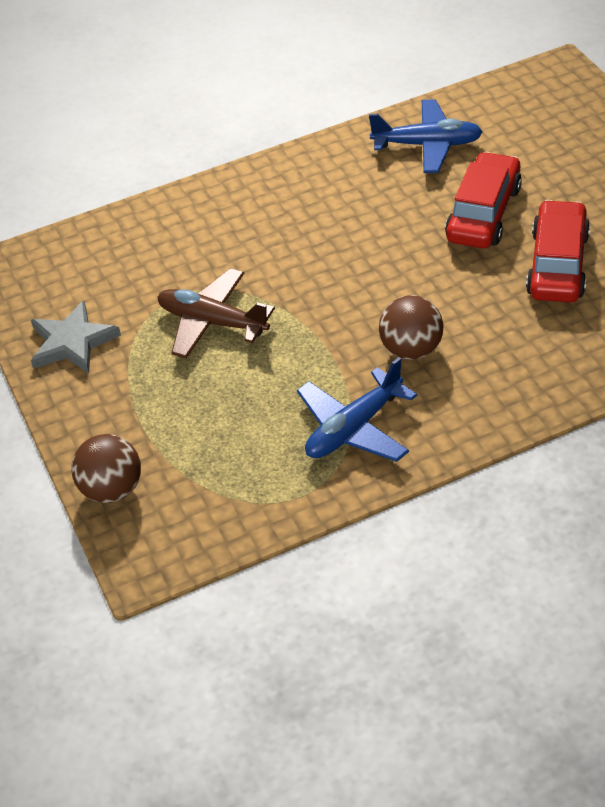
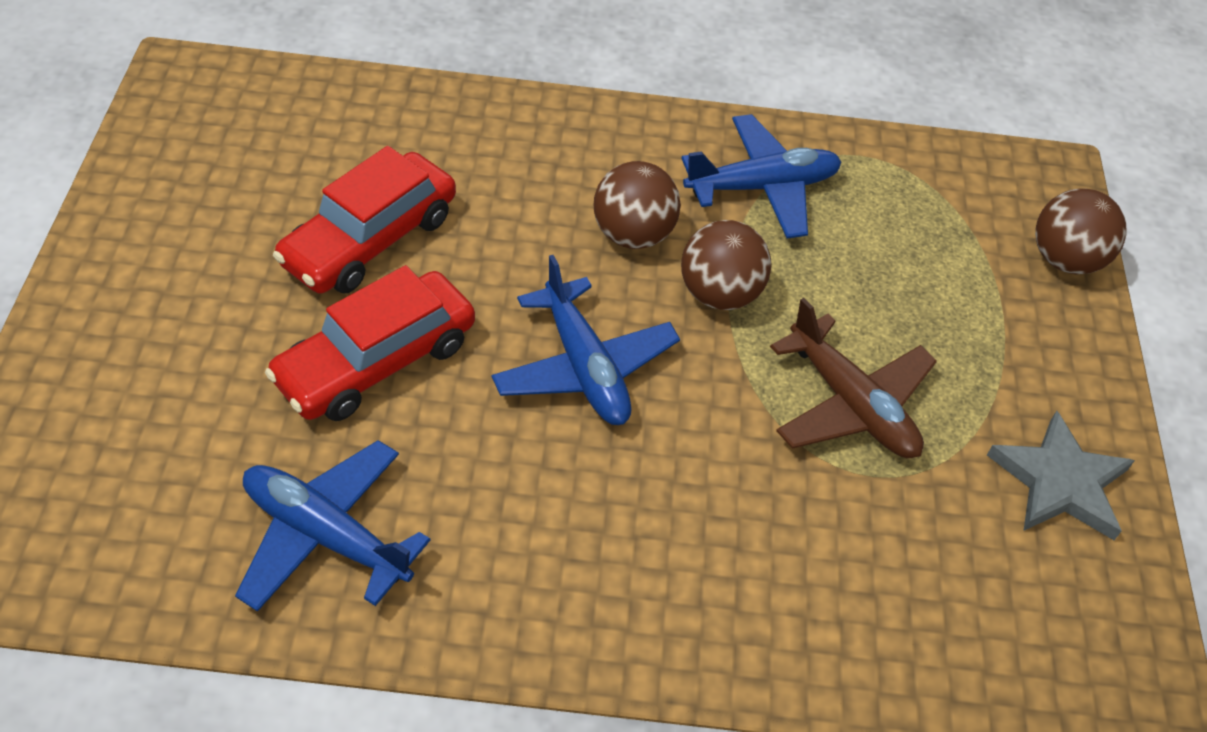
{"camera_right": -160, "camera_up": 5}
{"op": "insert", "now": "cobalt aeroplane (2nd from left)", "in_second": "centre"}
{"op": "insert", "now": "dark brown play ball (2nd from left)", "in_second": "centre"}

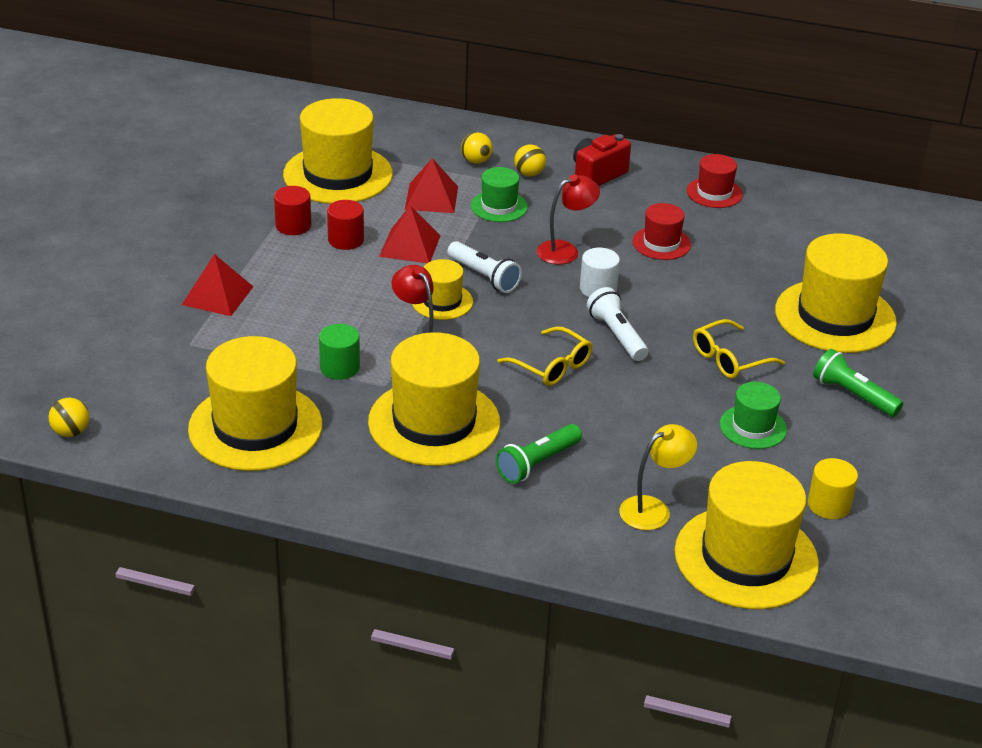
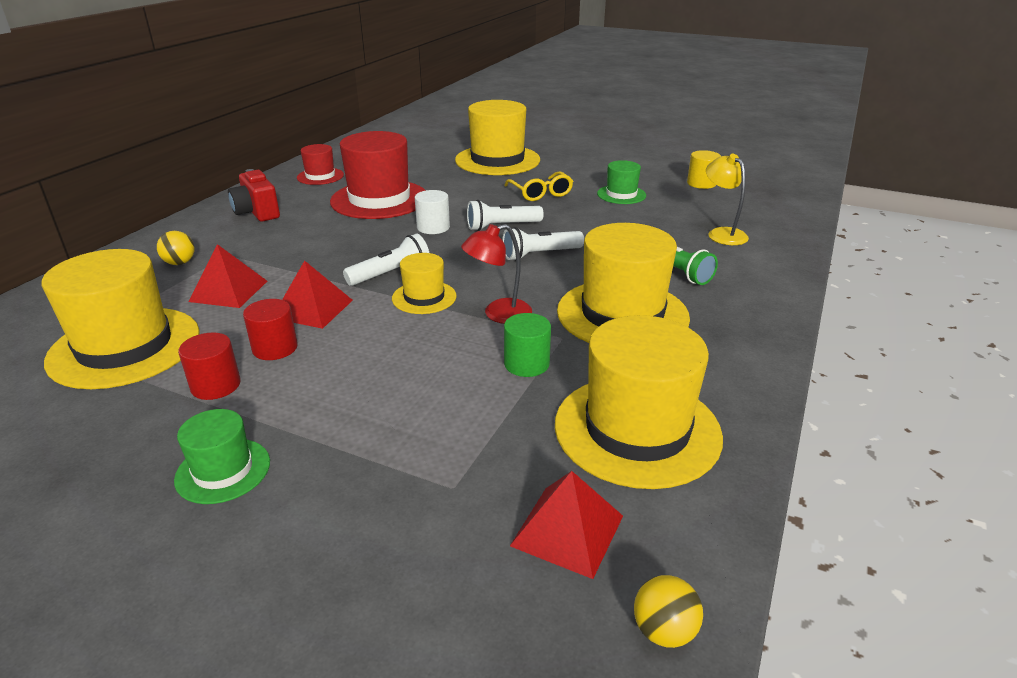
{"camera_right": -80, "camera_up": -5}
{"op": "delete", "was": "yellow play ball (3rd from left)", "in_first": "top centre"}
{"op": "delete", "was": "scarlet lamp (2nd from left)", "in_first": "top centre"}
{"op": "delete", "was": "yellow top hat (5th from left)", "in_first": "bottom right"}
{"op": "delete", "was": "leaf-green flashlight (2nd from left)", "in_first": "middle right"}
{"op": "move", "was": "scarlet solid pyramid (1st from left in the first image)", "now": "scarlet solid pyramid (3rd from left)", "in_first": "middle left", "in_second": "bottom centre"}
{"op": "move", "was": "leaf-green top hat (1st from left)", "in_first": "top centre", "in_second": "bottom left"}
{"op": "replace", "was": "yellow eyeglasses (1st from left)", "now": "pure white flashlight (3rd from left)", "in_first": "centre", "in_second": "centre"}
{"op": "resize", "was": "scarlet top hat (1st from left in the first image)", "in_first": "top right", "in_second": "top centre", "ratio": 1.96}

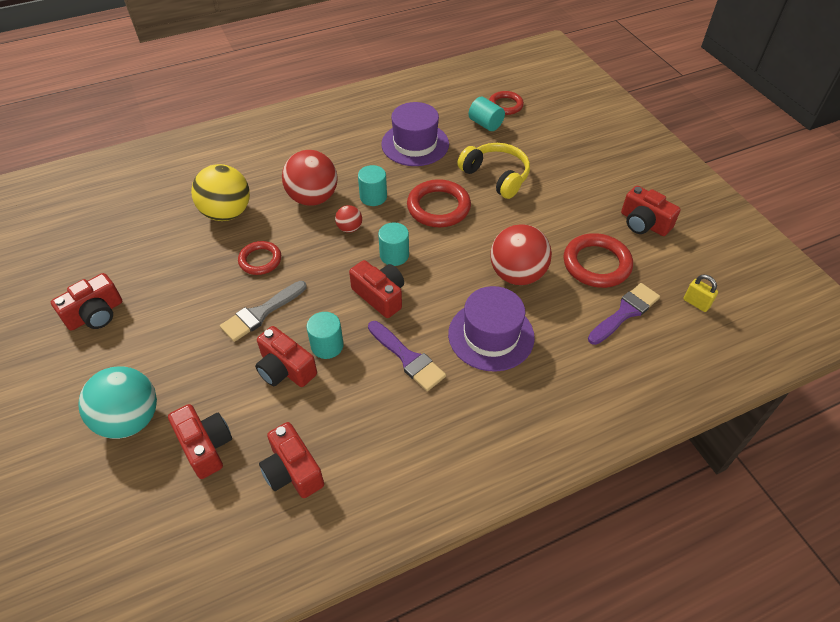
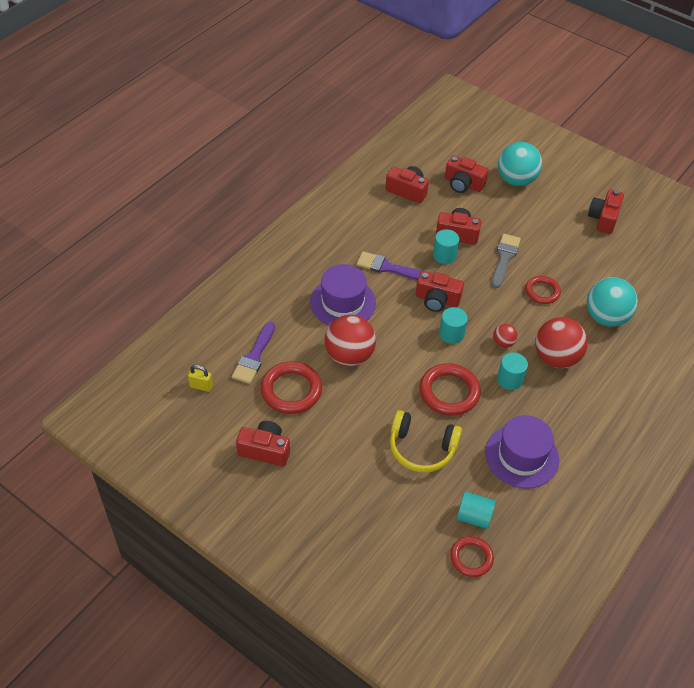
{"camera_right": 150, "camera_up": 0}
{"op": "recolor", "was": "yellow play ball", "now": "aqua play ball (2nd from left)", "in_first": "top left", "in_second": "middle right"}

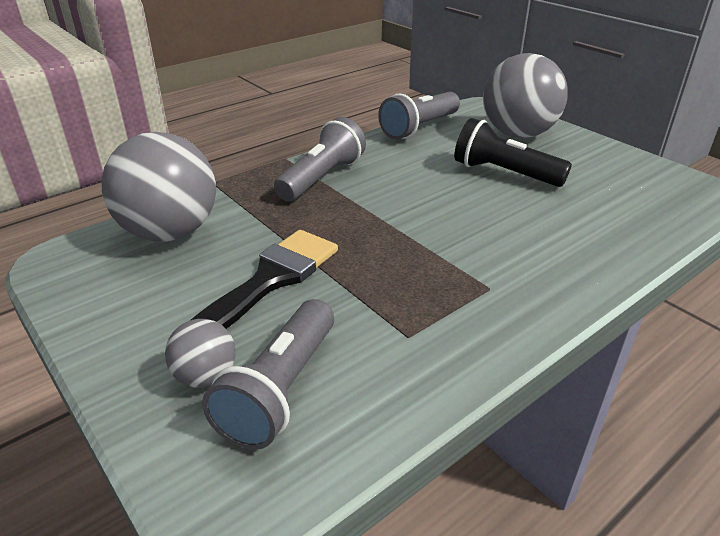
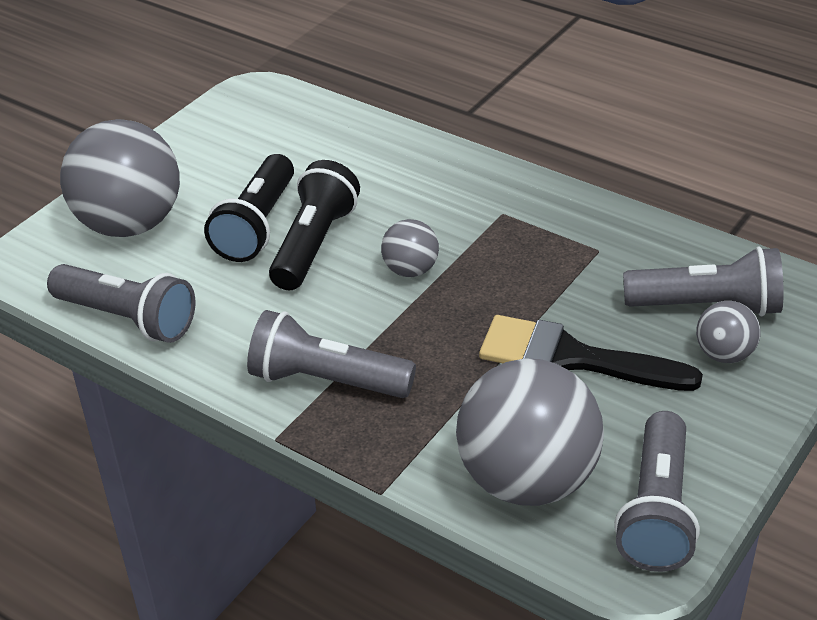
{"camera_right": -105, "camera_up": 5}
{"op": "insert", "now": "black flashlight (2nd from left)", "in_second": "centre"}
{"op": "insert", "now": "grey play ball (2nd from left)", "in_second": "centre"}
{"op": "insert", "now": "grey flashlight (3rd from left)", "in_second": "bottom right"}

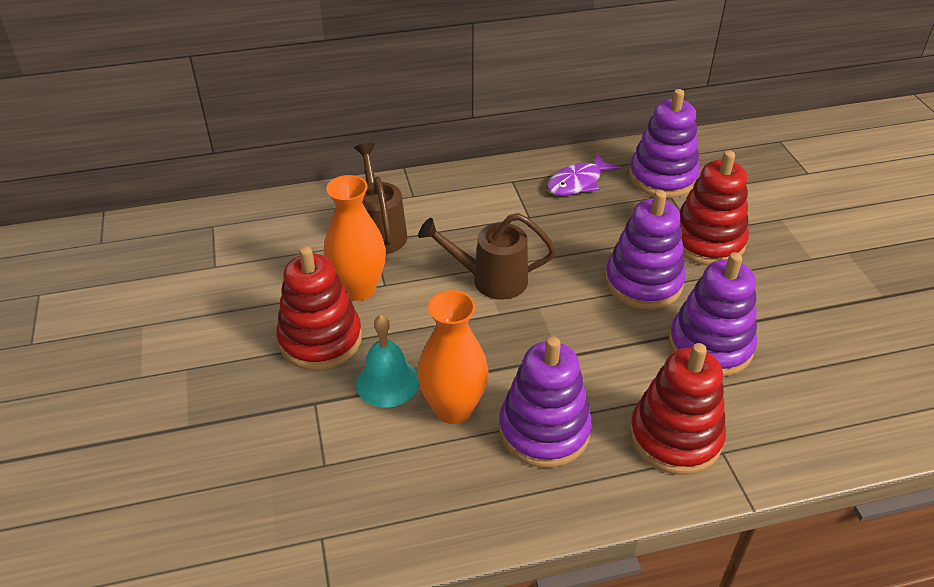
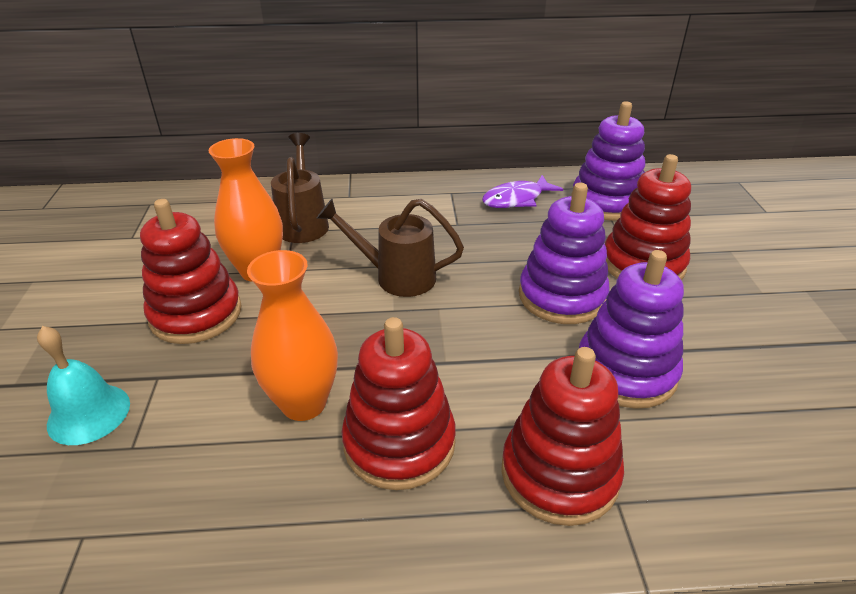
{"camera_right": 10, "camera_up": -5}
{"op": "move", "was": "aqua school bell", "in_first": "centre", "in_second": "middle left"}
{"op": "recolor", "was": "royal purple stacking toy (1st from left)", "now": "scarlet stacking toy (2nd from left)", "in_first": "bottom centre", "in_second": "bottom centre"}

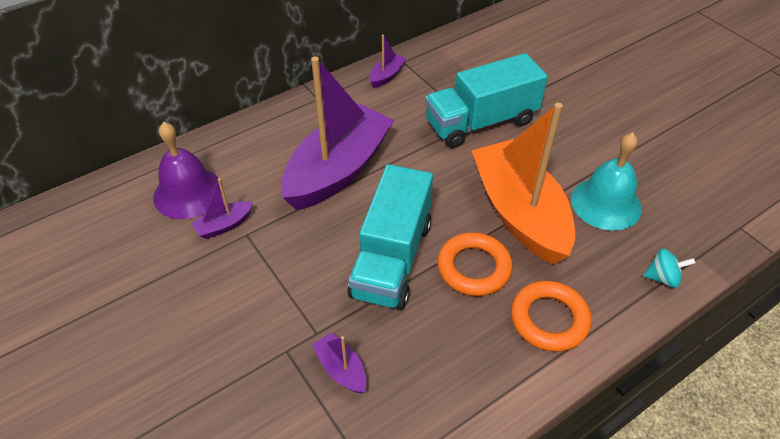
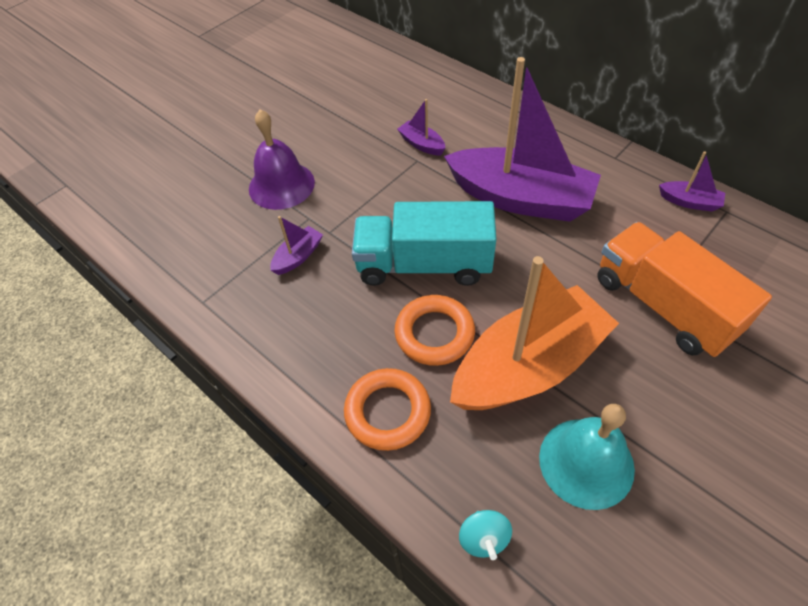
{"camera_right": 80, "camera_up": 5}
{"op": "move", "was": "royal purple school bell", "in_first": "middle left", "in_second": "top centre"}
{"op": "recolor", "was": "aqua truck (2nd from left)", "now": "bright orange truck", "in_first": "top centre", "in_second": "middle right"}

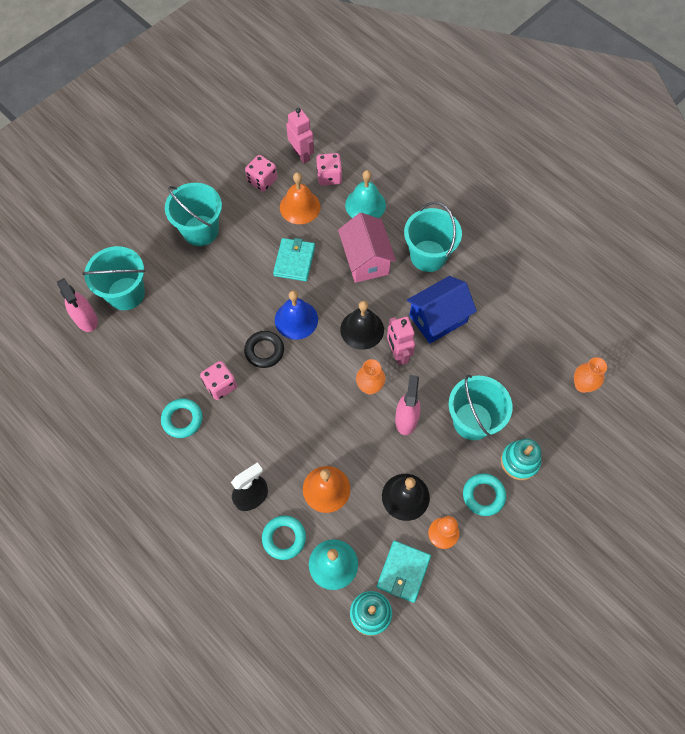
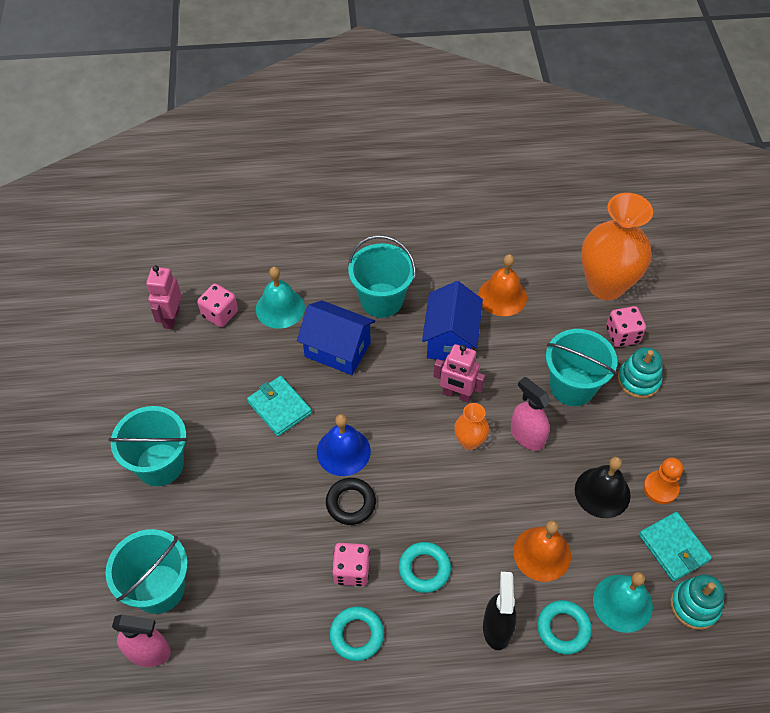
{"camera_right": -50, "camera_up": -10}
{"op": "delete", "was": "black school bell (1st from left)", "in_first": "centre"}
{"op": "move", "was": "pink game die (2nd from left in the first image)", "now": "pink game die (3rd from left)", "in_first": "top centre", "in_second": "middle right"}
{"op": "move", "was": "bright orange school bell (1st from left)", "in_first": "top centre", "in_second": "centre"}
{"op": "move", "was": "aqua hoop (3rd from left in the first image)", "now": "aqua hoop (2nd from left)", "in_first": "bottom right", "in_second": "bottom centre"}
{"op": "recolor", "was": "pink house", "now": "cobalt house (1st from left)", "in_first": "centre", "in_second": "centre"}
{"op": "rotate", "was": "pink robot (1st from left)", "in_first": "top centre", "in_second": "middle left", "clockwise": -90}
{"op": "resize", "was": "bright orange tall vase (2nd from left)", "in_first": "middle right", "in_second": "middle right", "ratio": 2.14}

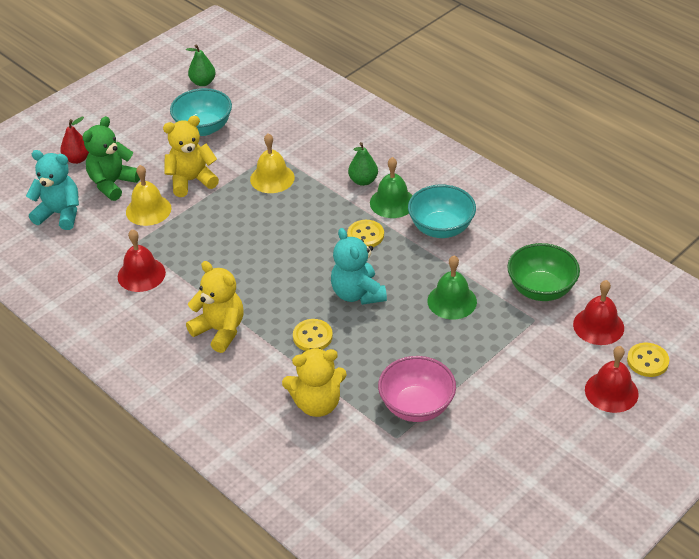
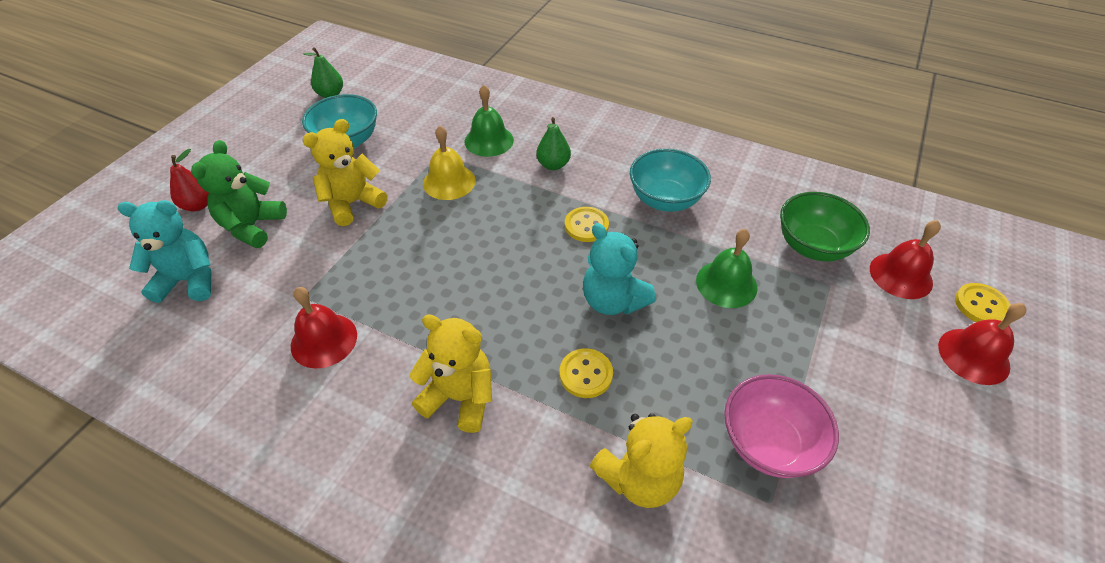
{"camera_right": -20, "camera_up": 5}
{"op": "delete", "was": "yellow school bell (1st from left)", "in_first": "middle left"}
{"op": "move", "was": "leaf-green school bell (1st from left)", "in_first": "centre", "in_second": "top centre"}

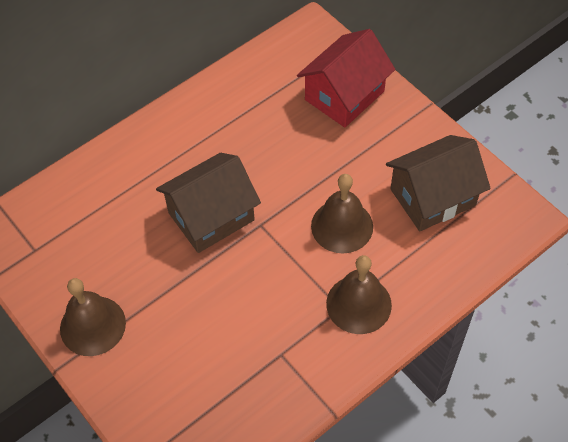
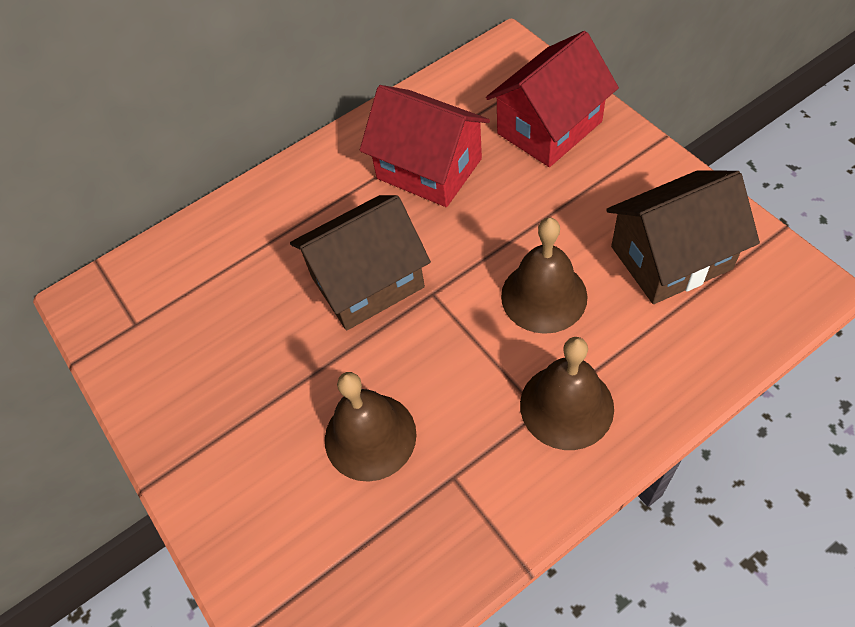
{"camera_right": 10, "camera_up": 0}
{"op": "insert", "now": "scarlet house (1st from left)", "in_second": "top centre"}
{"op": "move", "was": "dark brown school bell (1st from left)", "in_first": "bottom left", "in_second": "bottom centre"}

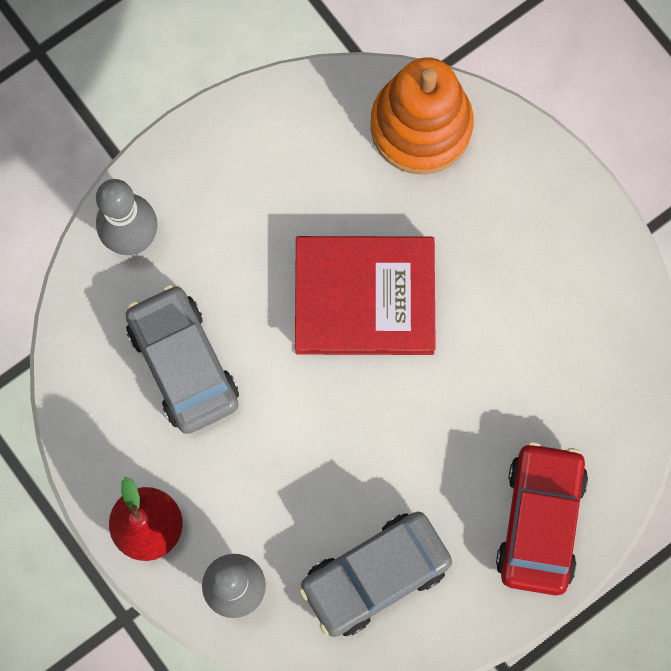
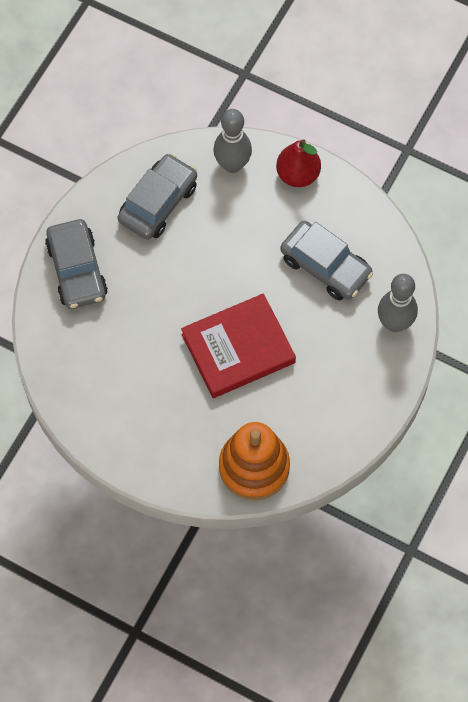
{"camera_right": 155, "camera_up": -10}
{"op": "recolor", "was": "scarlet toy car", "now": "grey toy car (1st from left)", "in_first": "bottom right", "in_second": "middle left"}

